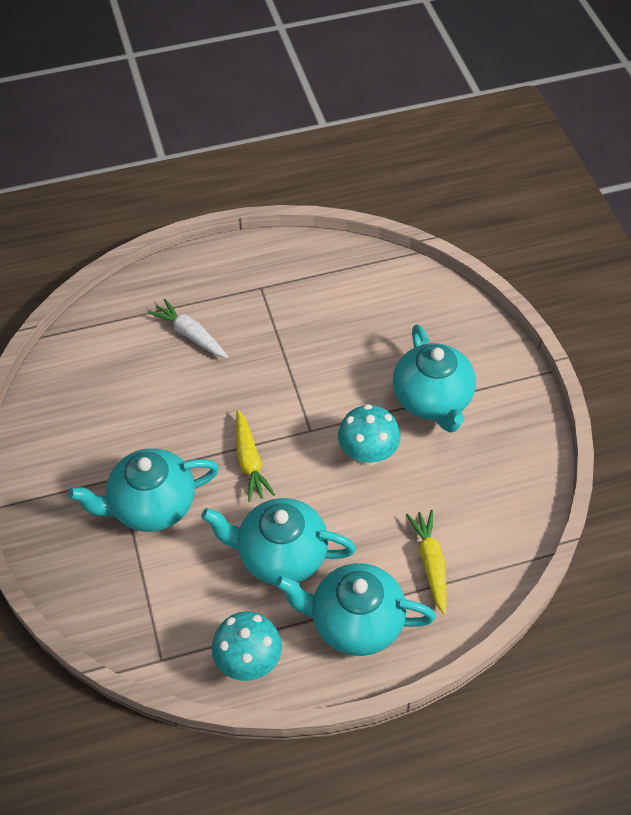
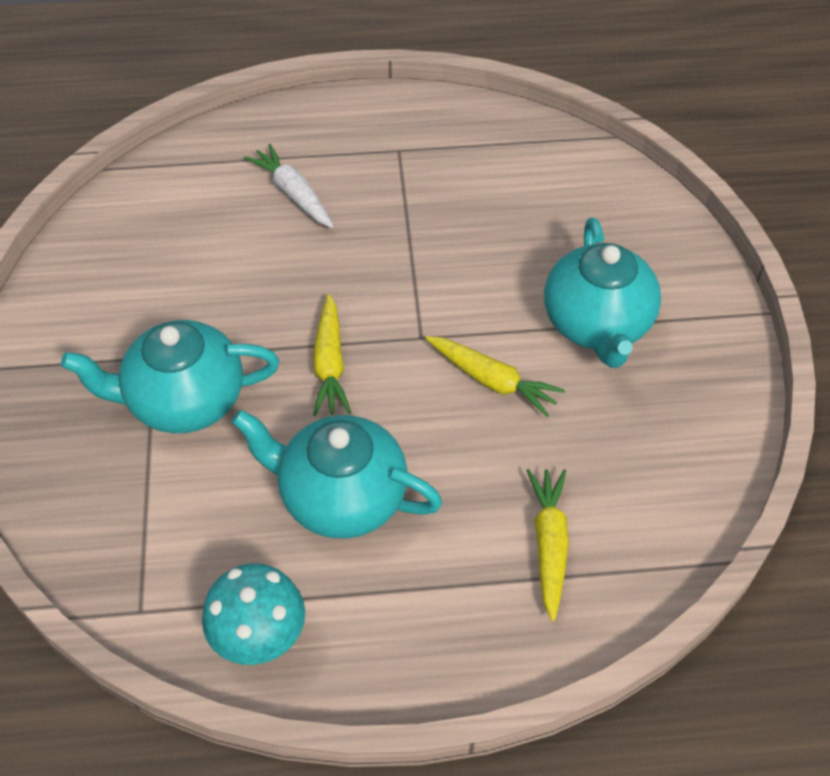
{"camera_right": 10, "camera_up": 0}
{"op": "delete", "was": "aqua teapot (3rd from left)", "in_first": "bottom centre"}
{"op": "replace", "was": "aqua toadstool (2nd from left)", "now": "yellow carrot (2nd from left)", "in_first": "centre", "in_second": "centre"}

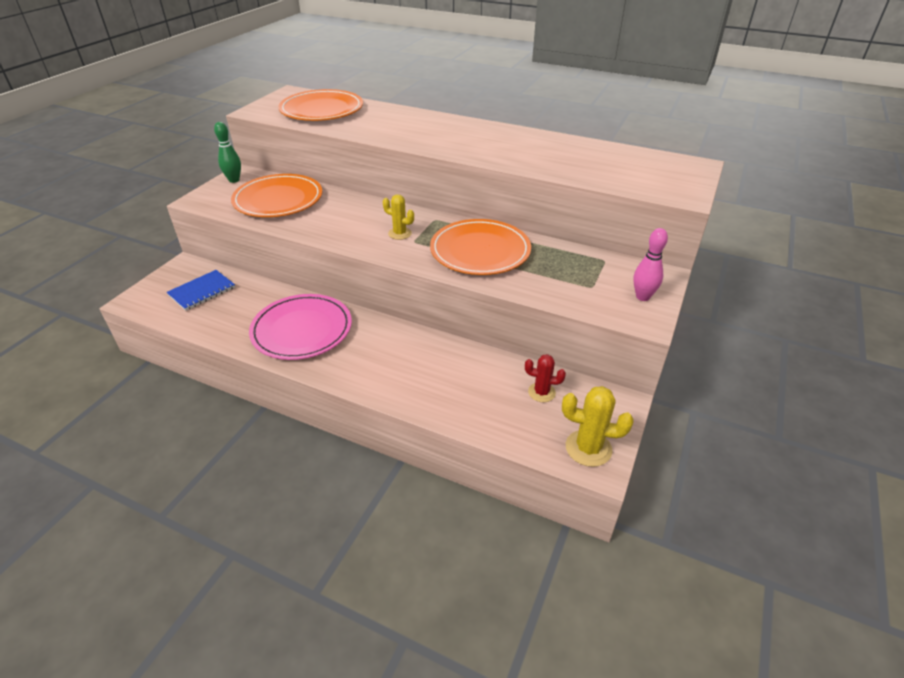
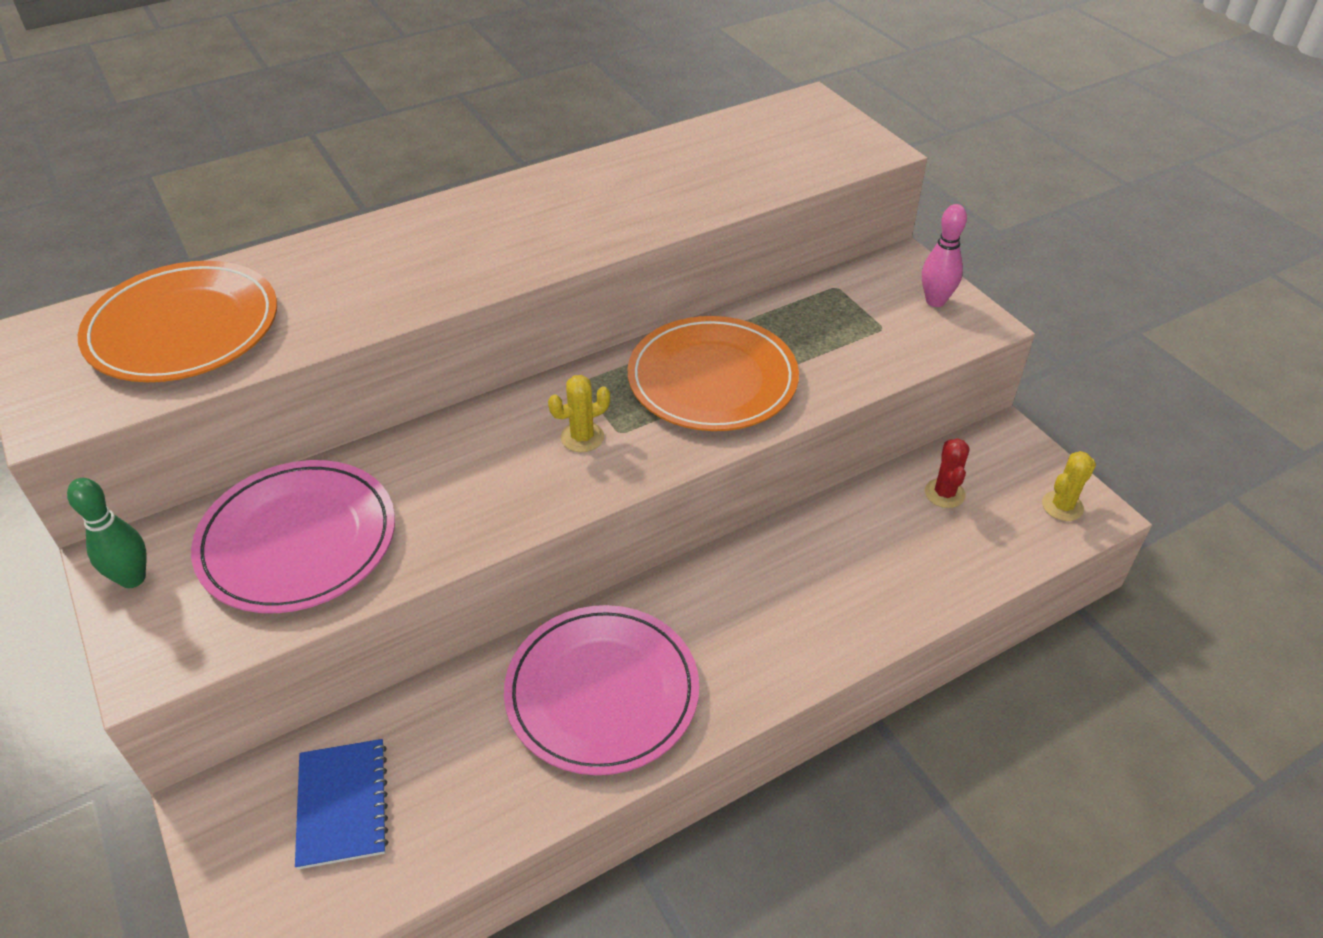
{"camera_right": -55, "camera_up": 5}
{"op": "recolor", "was": "bright orange plate (1st from left)", "now": "pink plate (1st from left)", "in_first": "top left", "in_second": "middle left"}
{"op": "rotate", "was": "scarlet prickly plant", "in_first": "centre", "in_second": "middle right", "clockwise": -45}
{"op": "resize", "was": "yellow prickly plant (2nd from left)", "in_first": "centre", "in_second": "middle right", "ratio": 0.65}

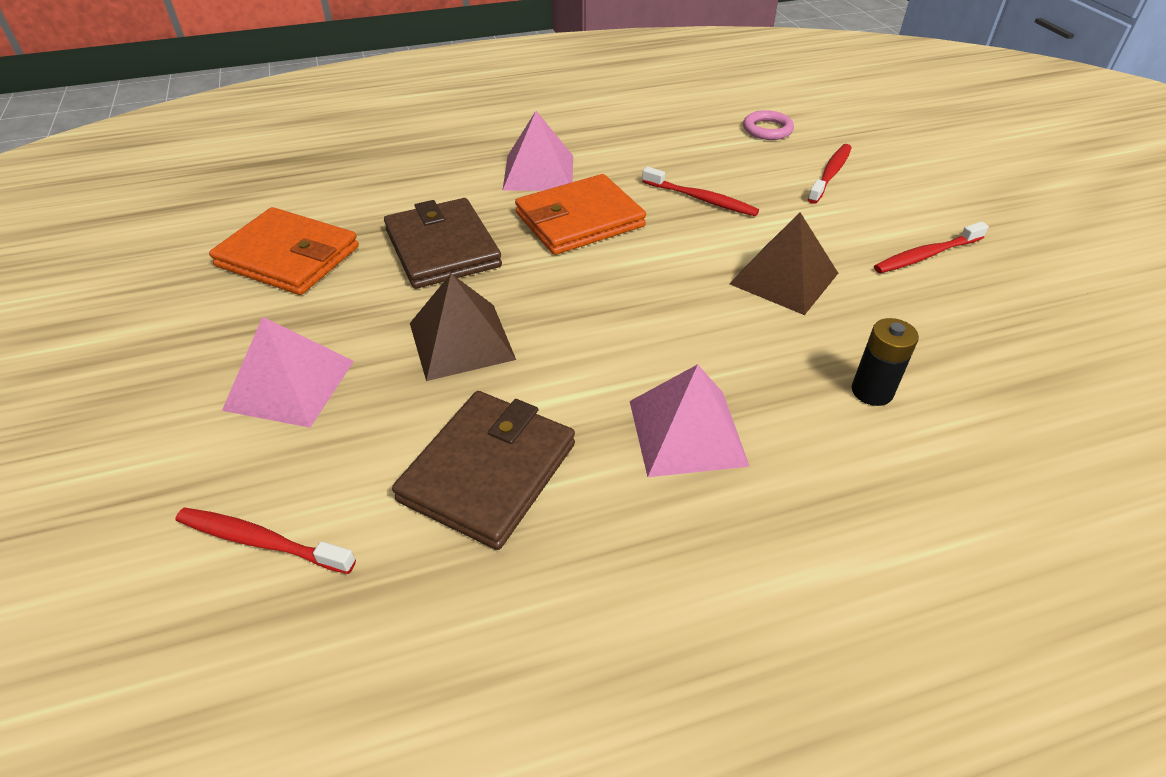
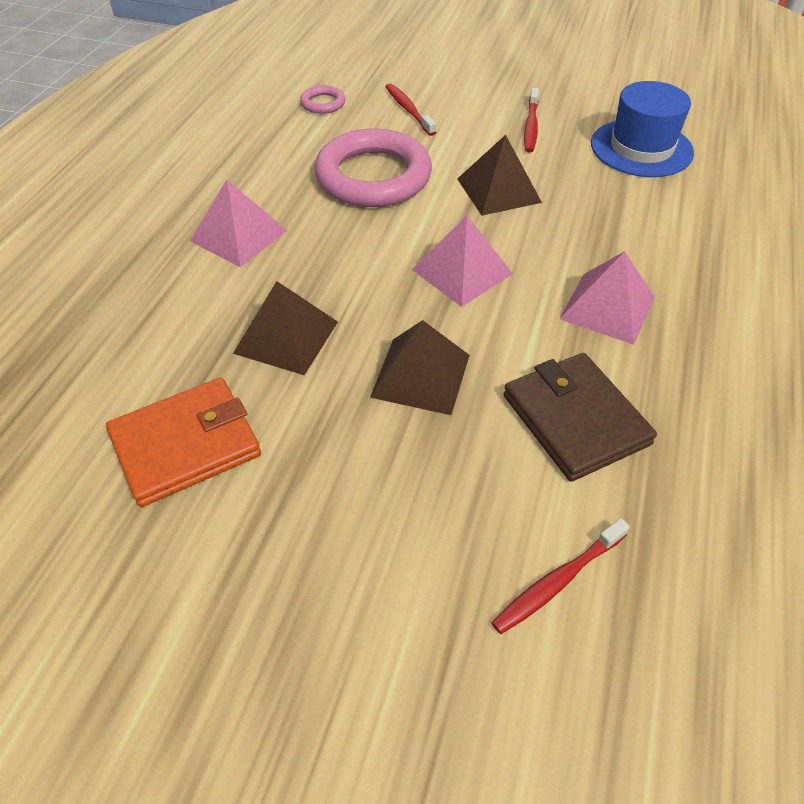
{"camera_right": -55, "camera_up": 5}
{"op": "delete", "was": "bright orange card wallet (2nd from left)", "in_first": "top centre"}
{"op": "delete", "was": "black battery", "in_first": "middle right"}
{"op": "insert", "now": "cobalt top hat", "in_second": "top right"}
{"op": "move", "was": "pink solid pyramid (1st from left in the first image)", "now": "pink solid pyramid (2nd from left)", "in_first": "middle left", "in_second": "top centre"}
{"op": "replace", "was": "dark brown card wallet (1st from left)", "now": "dark brown solid pyramid (1st from left)", "in_first": "top centre", "in_second": "centre"}
{"op": "replace", "was": "scarlet toothbrush (2nd from left)", "now": "pink hoop (2nd from left)", "in_first": "top centre", "in_second": "top centre"}

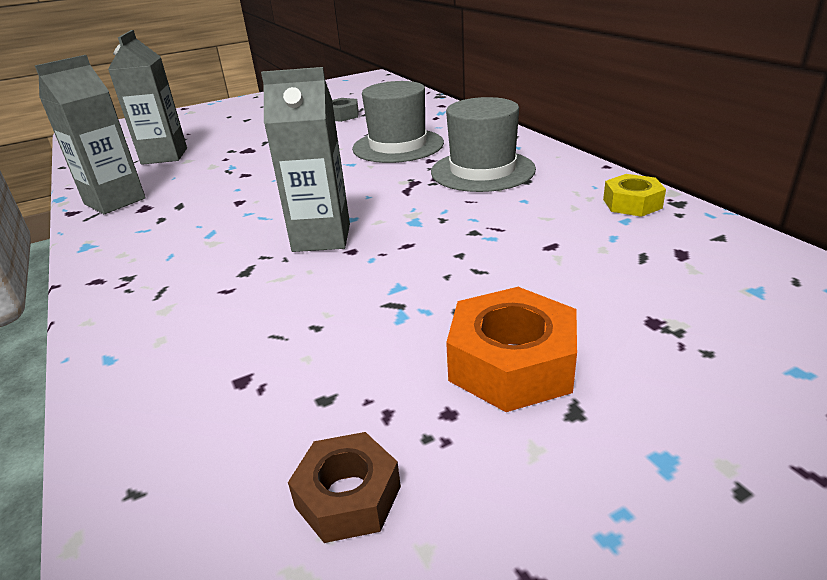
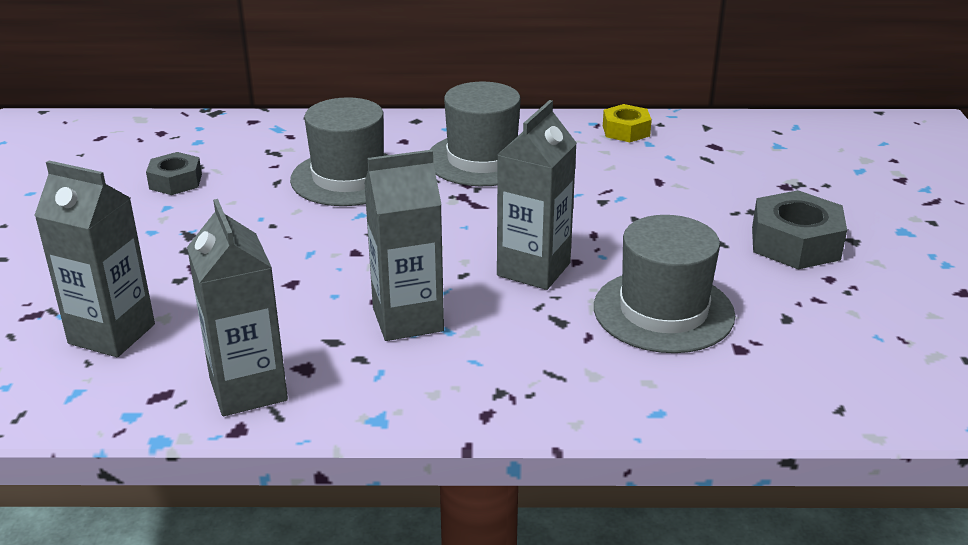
{"camera_right": -65, "camera_up": 0}
{"op": "delete", "was": "dark brown hex nut", "in_first": "bottom centre"}
{"op": "insert", "now": "grey carton (3rd from left)", "in_second": "centre"}
{"op": "insert", "now": "grey top hat (3rd from left)", "in_second": "middle right"}
{"op": "recolor", "was": "bright orange hex nut", "now": "grey hex nut (2nd from left)", "in_first": "centre", "in_second": "middle right"}

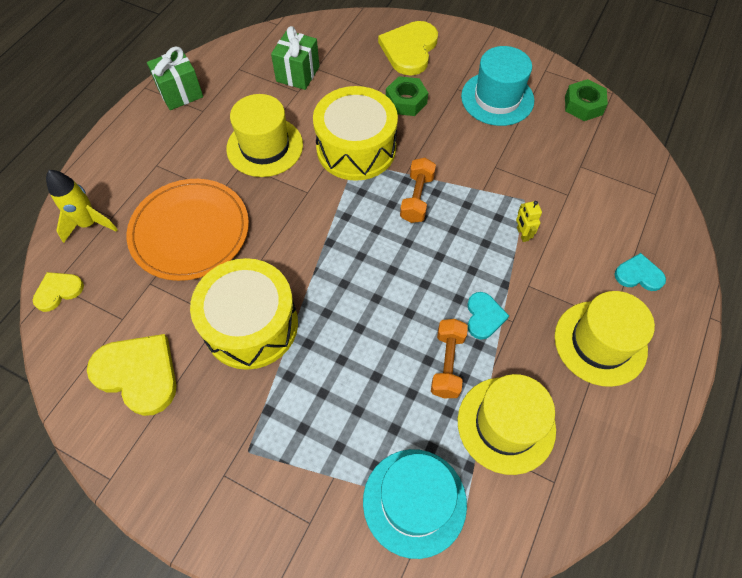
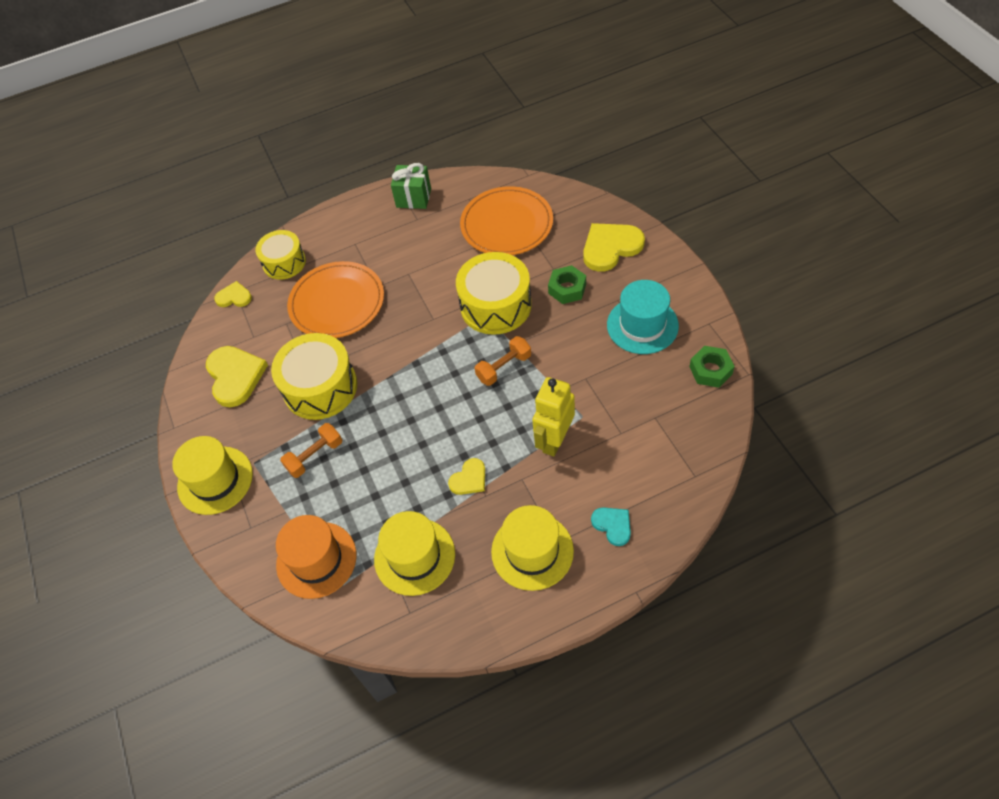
{"camera_right": 45, "camera_up": -5}
{"op": "move", "was": "yellow top hat (1st from left)", "in_first": "top centre", "in_second": "middle left"}
{"op": "move", "was": "bright orange free weight (2nd from left in the first image)", "now": "bright orange free weight (1st from left)", "in_first": "centre", "in_second": "middle left"}
{"op": "replace", "was": "yellow toy rocket", "now": "yellow toy drum (1st from left)", "in_first": "middle left", "in_second": "top left"}
{"op": "replace", "was": "leaf-green gift (2nd from left)", "now": "bright orange plate (2nd from left)", "in_first": "top centre", "in_second": "top centre"}
{"op": "recolor", "was": "aqua top hat (1st from left)", "now": "bright orange top hat", "in_first": "bottom centre", "in_second": "bottom left"}
{"op": "recolor", "was": "aqua heart shape (1st from left)", "now": "yellow heart shape (3rd from left)", "in_first": "centre", "in_second": "centre"}
{"op": "resize", "was": "yellow robot", "in_first": "middle right", "in_second": "centre", "ratio": 2.15}

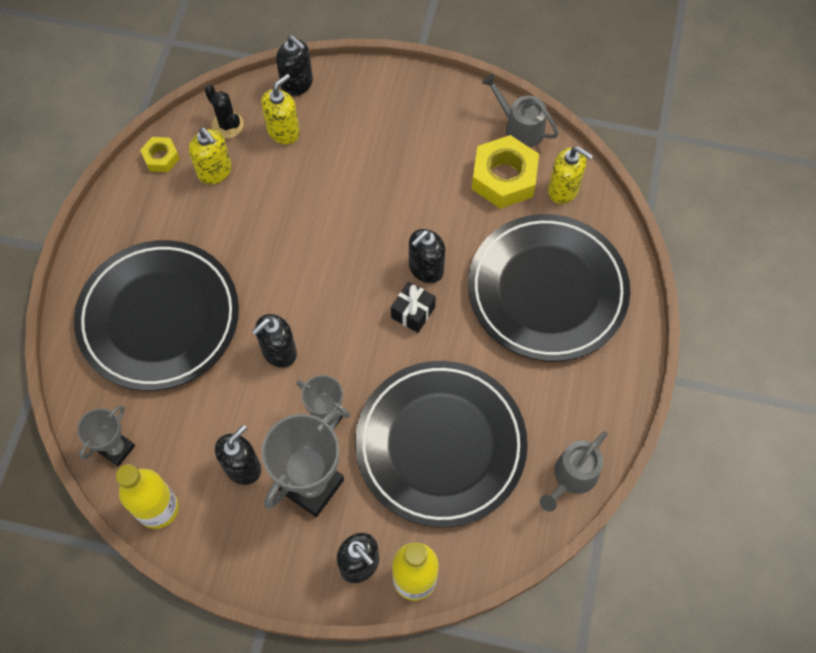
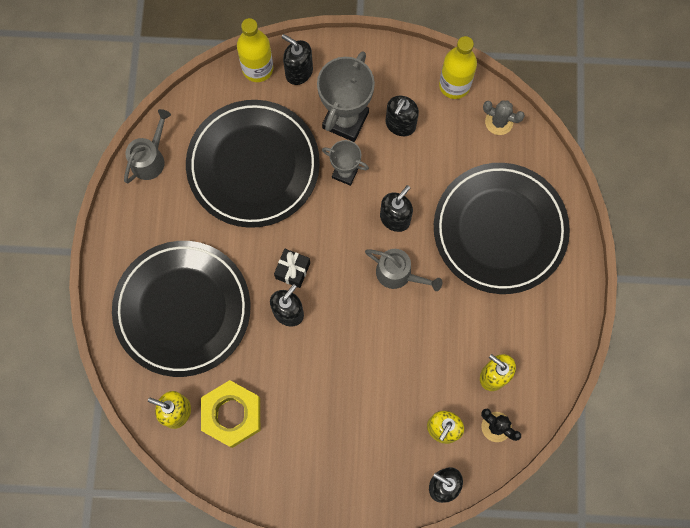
{"camera_right": 170, "camera_up": 10}
{"op": "delete", "was": "yellow hex nut (1st from left)", "in_first": "top left"}
{"op": "move", "was": "grey watering pot (1st from left in the first image)", "now": "grey watering pot (2nd from left)", "in_first": "top centre", "in_second": "centre"}
{"op": "replace", "was": "grey prize cup (1st from left)", "now": "grey prickly plant", "in_first": "bottom left", "in_second": "top right"}

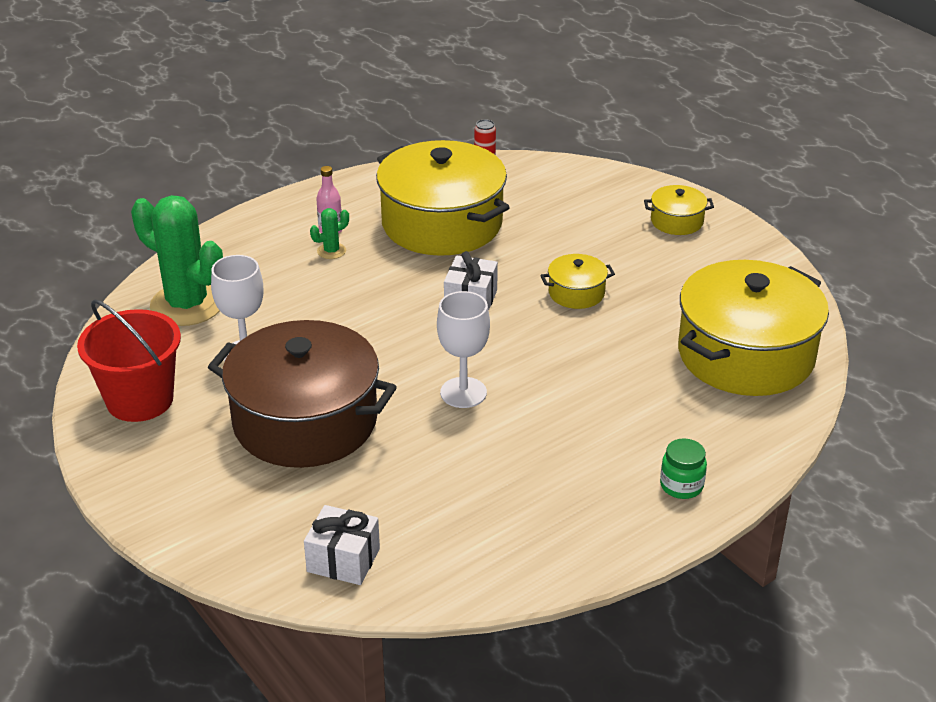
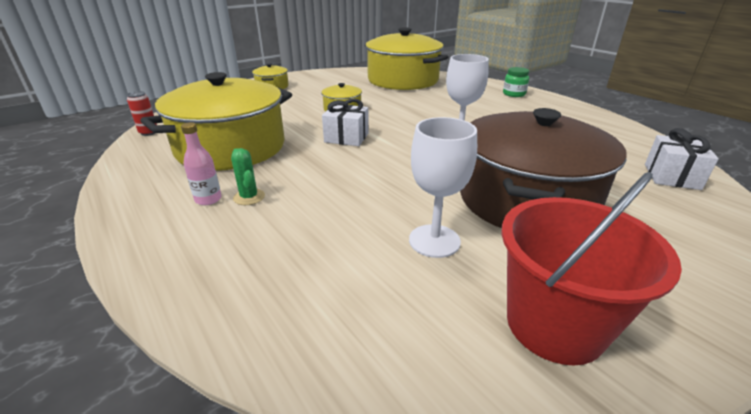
{"camera_right": -90, "camera_up": -5}
{"op": "delete", "was": "leaf-green prickly plant (1st from left)", "in_first": "middle left"}

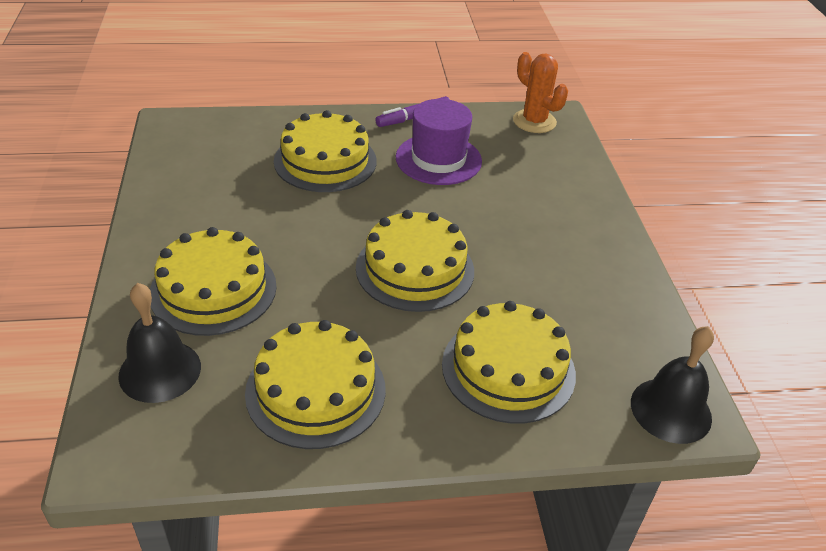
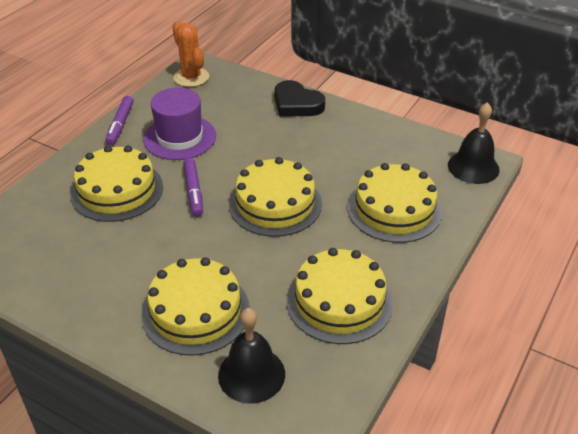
{"camera_right": -50, "camera_up": 0}
{"op": "insert", "now": "royal purple marker (2nd from left)", "in_second": "centre"}
{"op": "insert", "now": "black heart shape", "in_second": "top centre"}
{"op": "rotate", "was": "bright orange prickly plant", "in_first": "top centre", "in_second": "top left", "clockwise": 60}

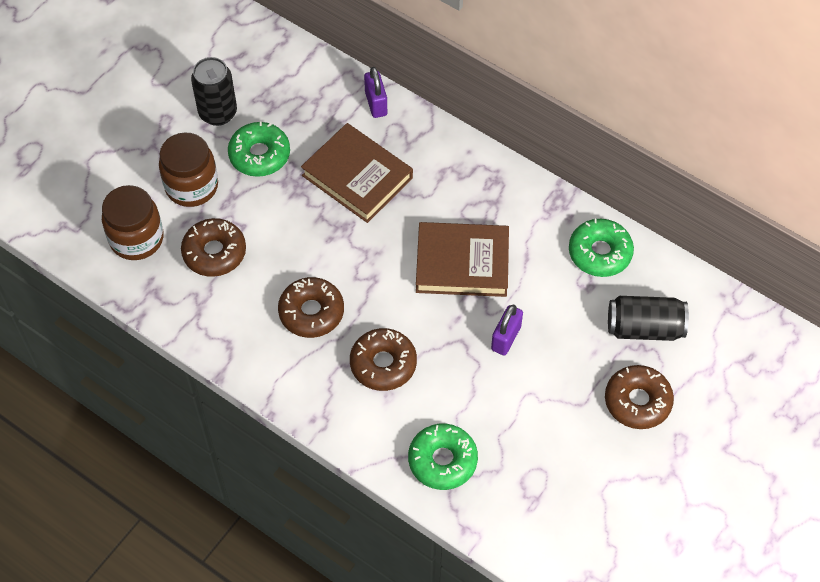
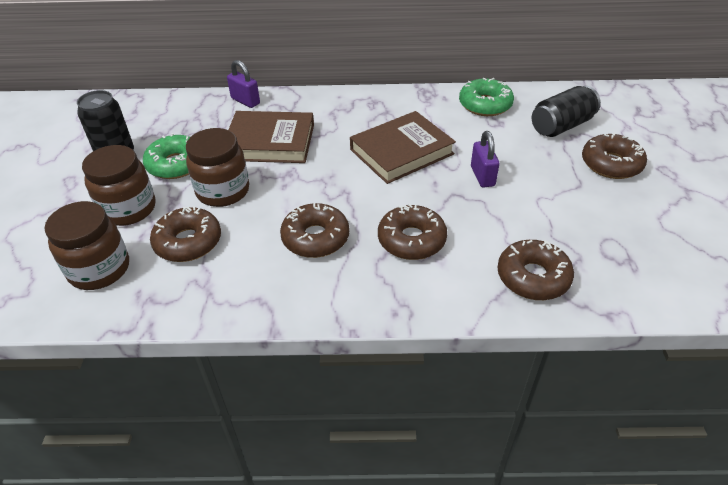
{"camera_right": -35, "camera_up": -15}
{"op": "insert", "now": "dark brown preserve jar (3rd from left)", "in_second": "middle left"}
{"op": "recolor", "was": "leaf-green doughnut (2nd from left)", "now": "dark brown doughnut (4th from left)", "in_first": "bottom centre", "in_second": "middle right"}

